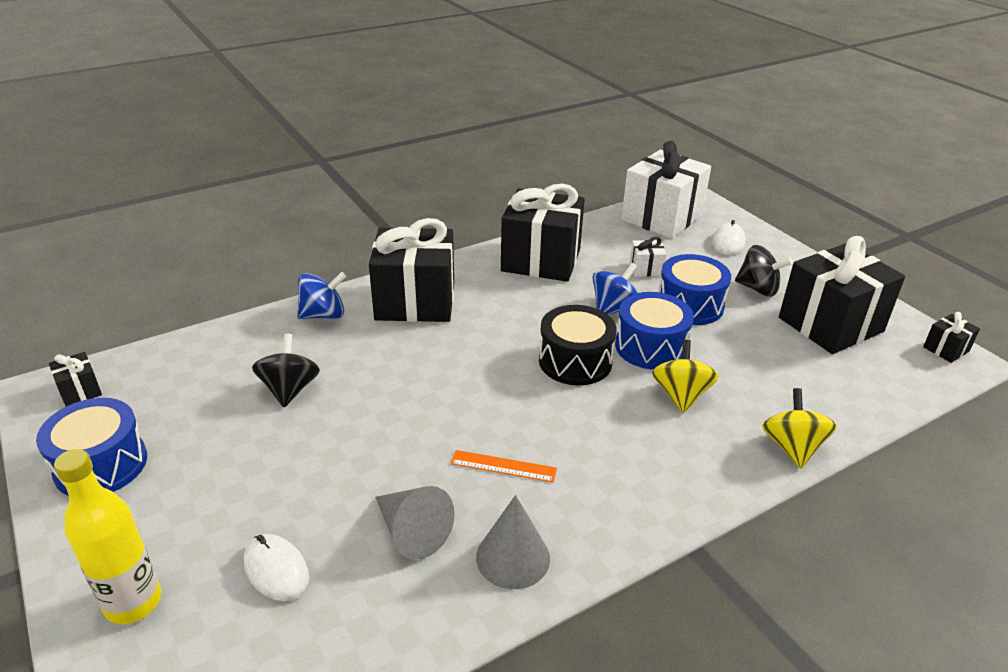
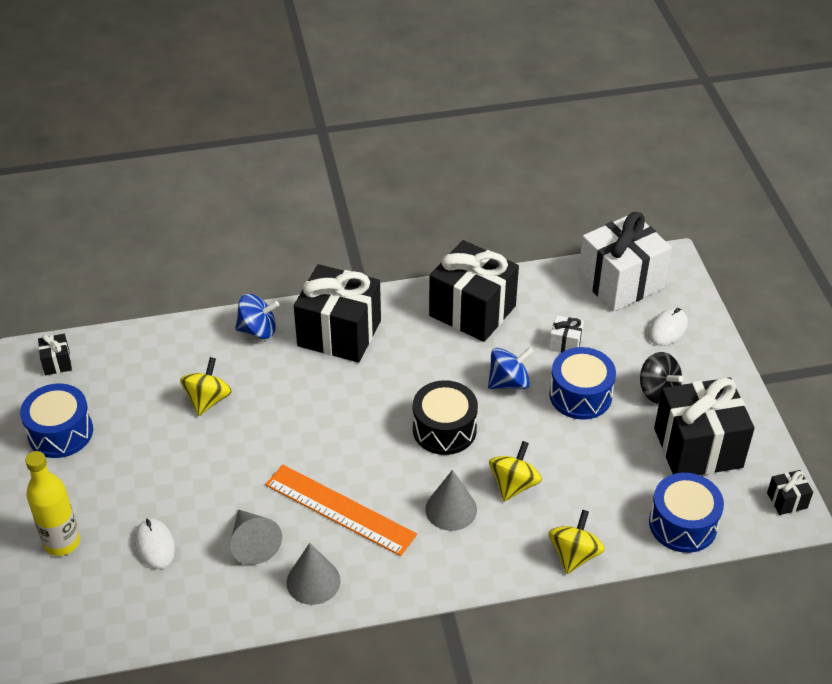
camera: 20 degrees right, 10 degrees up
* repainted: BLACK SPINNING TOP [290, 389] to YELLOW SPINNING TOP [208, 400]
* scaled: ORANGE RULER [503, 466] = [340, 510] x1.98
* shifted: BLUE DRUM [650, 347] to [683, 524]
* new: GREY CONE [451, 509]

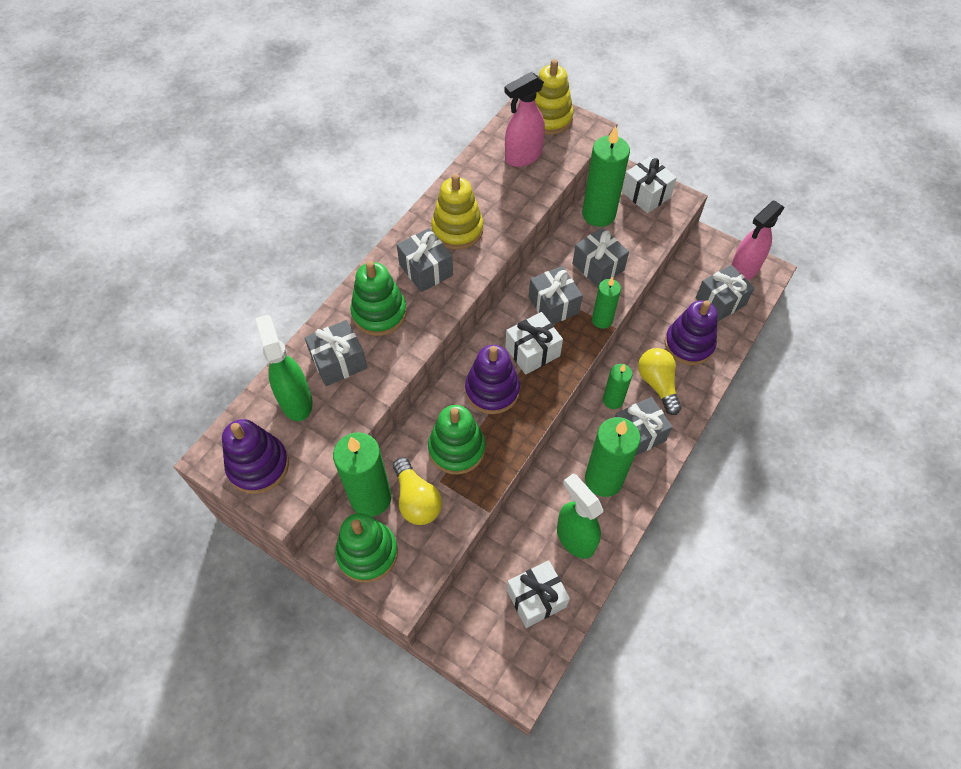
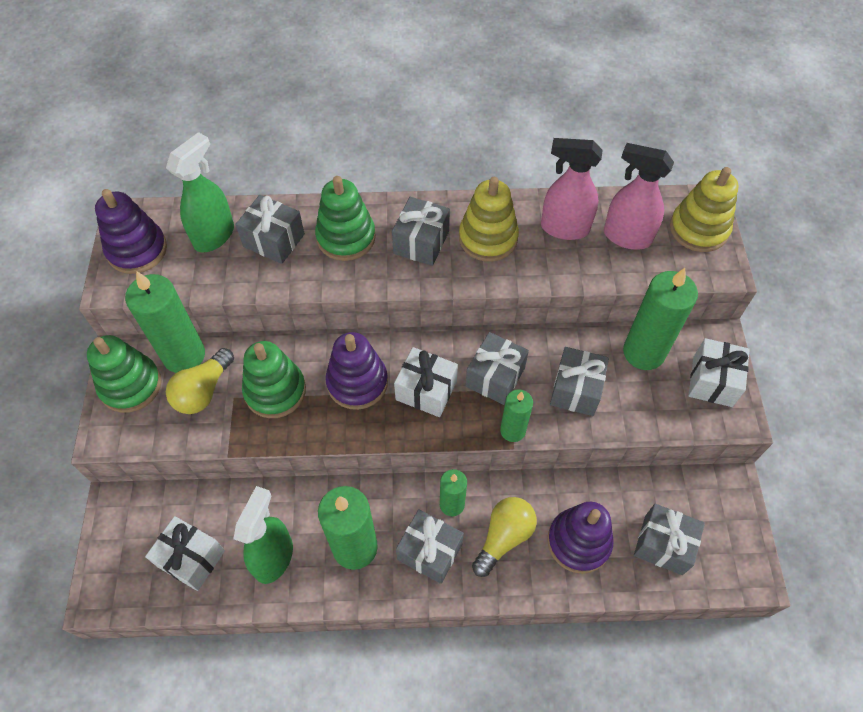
camera: 55 degrees right, 0 degrees up
* shifted: PINK SPRAY BOTTLE [743, 270] to [564, 228]

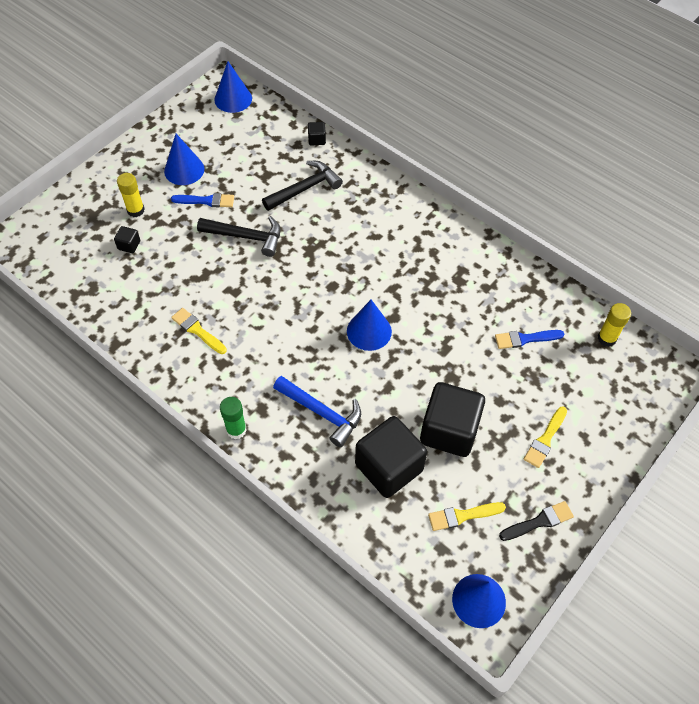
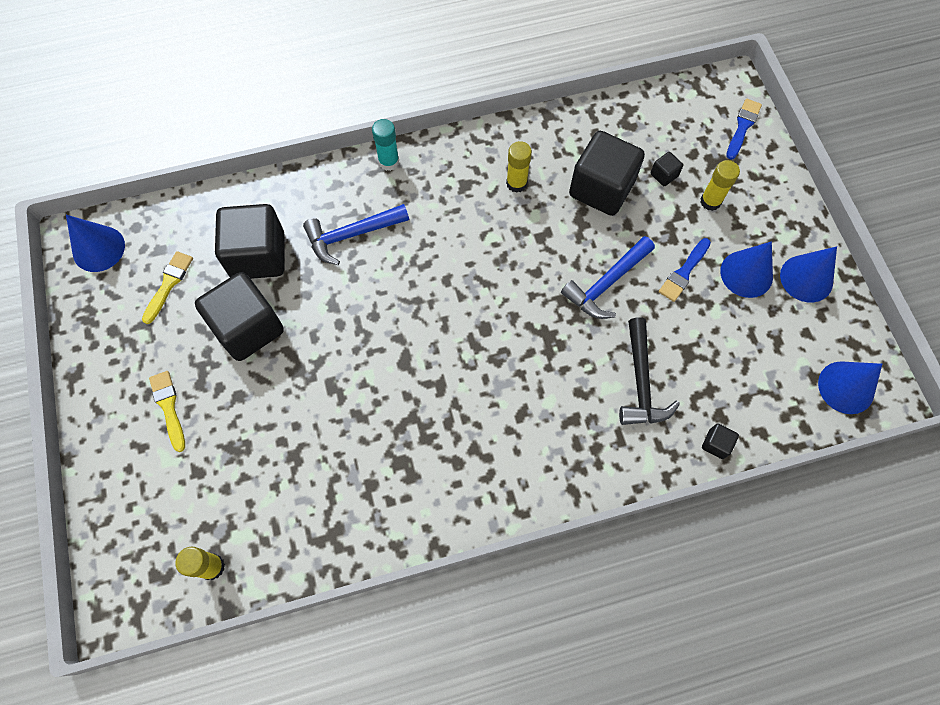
camera: 125 degrees right, 10 degrees up
* swapped: YELLOW BRUSH [197, 330] to YELLOW GLUE STICK [516, 183]
* repainted: BLACK HAMMER [246, 237] to BLUE HAMMER [606, 284]
* repainted: GREEN GLUE STICK [236, 430] to TURQUOISE GLUE STICK [389, 162]
* shifted: BLUE CONE [369, 331] to [806, 278]
* shifted: BLUE BRUSH [525, 339] to [742, 127]
* gone: BLACK BRUSH [539, 521]
* new: BLACK CUBE [601, 189]

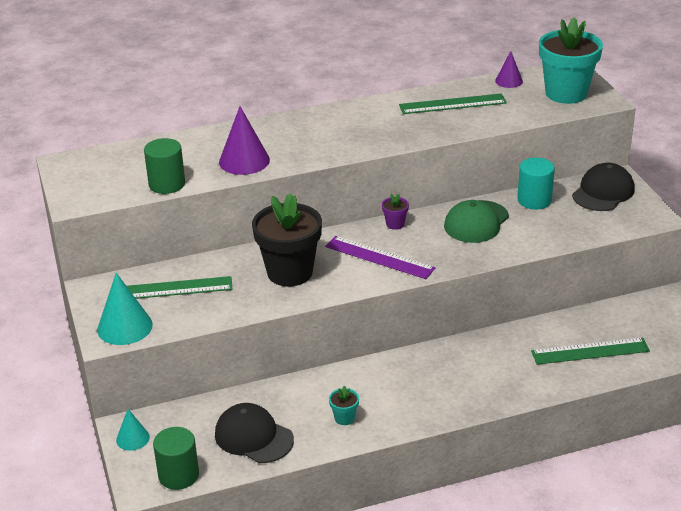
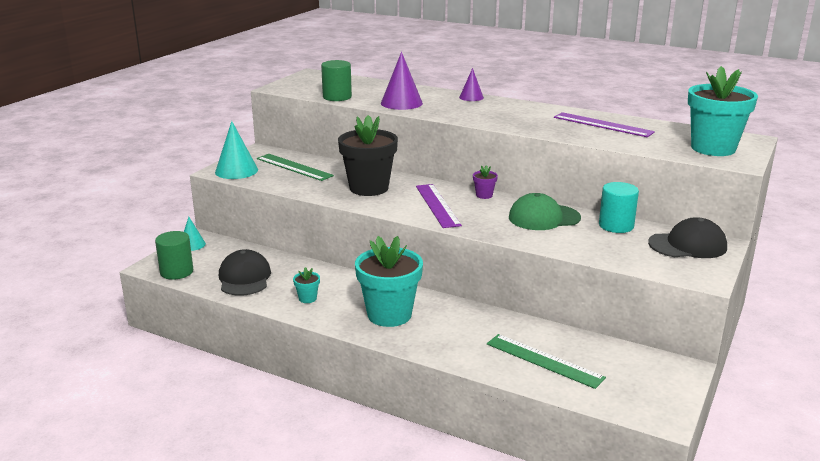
camera: 45 degrees right, 10 degrees down
* repainted: GREEN RULER [452, 104] to PURPLE RULER [603, 125]
* shifted: PURPLE CONE [509, 81] to [471, 97]
* new: TURQUOISE FLOWER POT [389, 315]

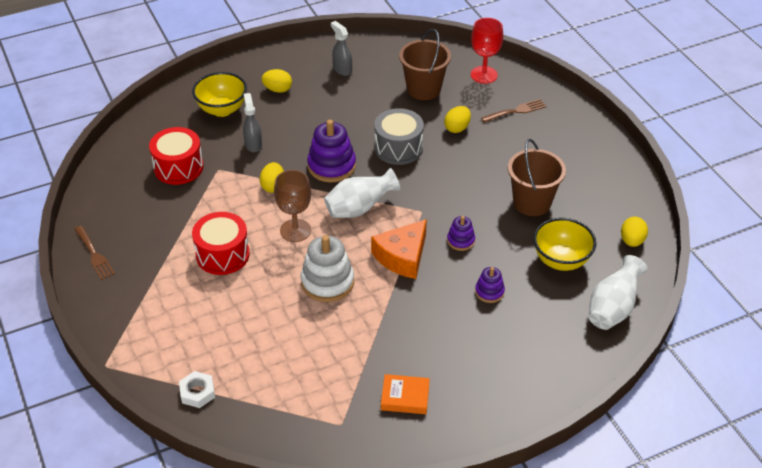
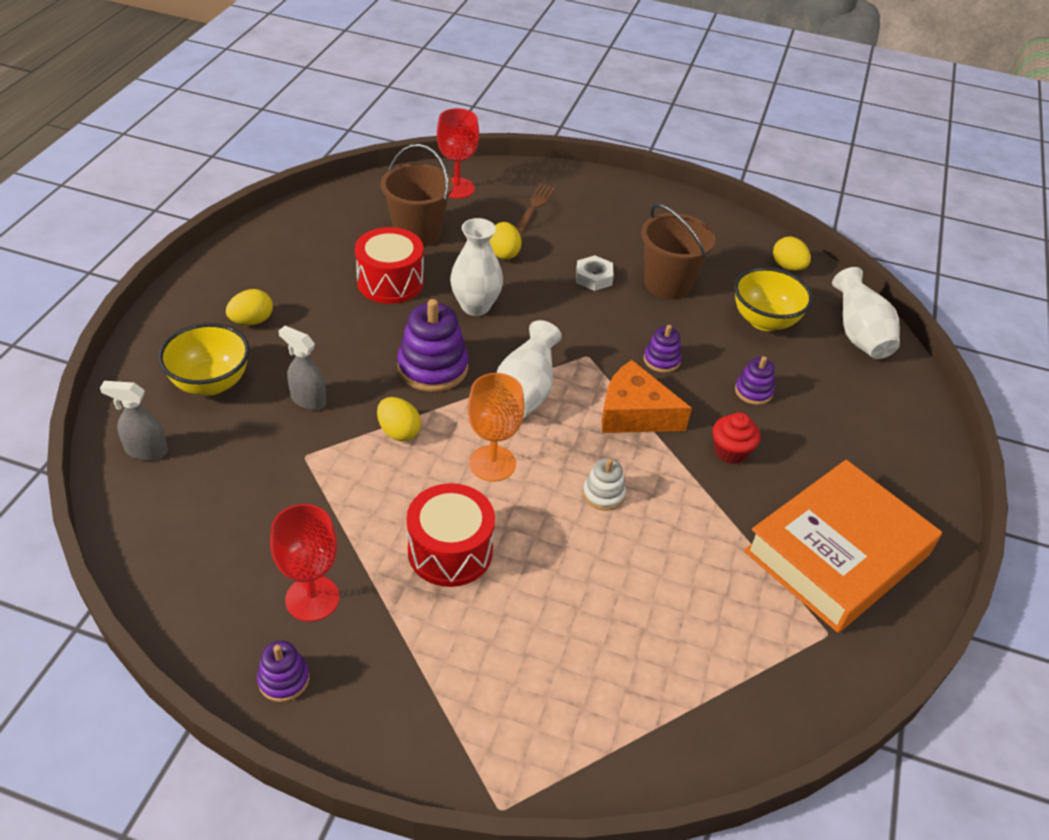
camera: 50 degrees left, 0 degrees up
* swapped: BROWN FORK [94, 255] to PURPLE STACKING TOY [284, 679]
* shifted: RED DRUM [178, 167] to [390, 282]
* shifted: WHITE NUT [197, 392] to [593, 277]
* repainted: BROWN GOBLET [295, 230] to ORANGE GOBLET [492, 463]
* scaled: WHITE STACKING TOY [327, 282] = [603, 494] x0.54
* shifted: GREY SPRAY BOTTLE [342, 69] to [146, 450]
* rotated: ORANGE CHEESE [402, 256] = [634, 413] 120 degrees clockwise
* swapped: GREY DRUM [398, 148] to WHITE VASE [475, 306]
* scaled: ORANGE BOOK [405, 397] = [837, 553] x2.38
* new: RED GOBLET [312, 598]
* new: RED CUPCAKE [730, 451]

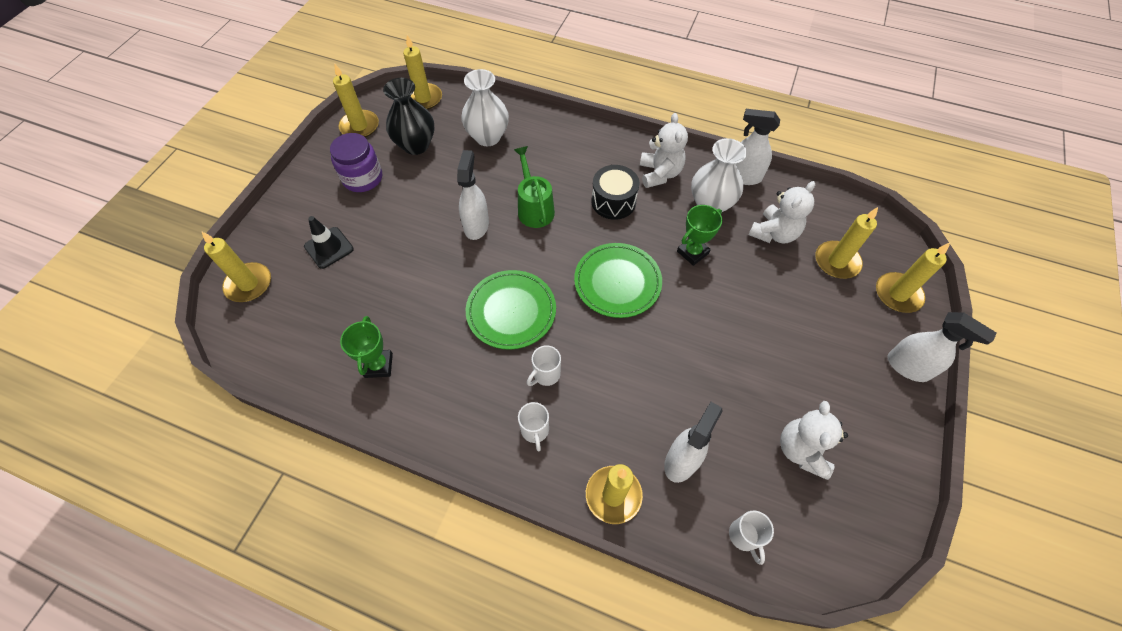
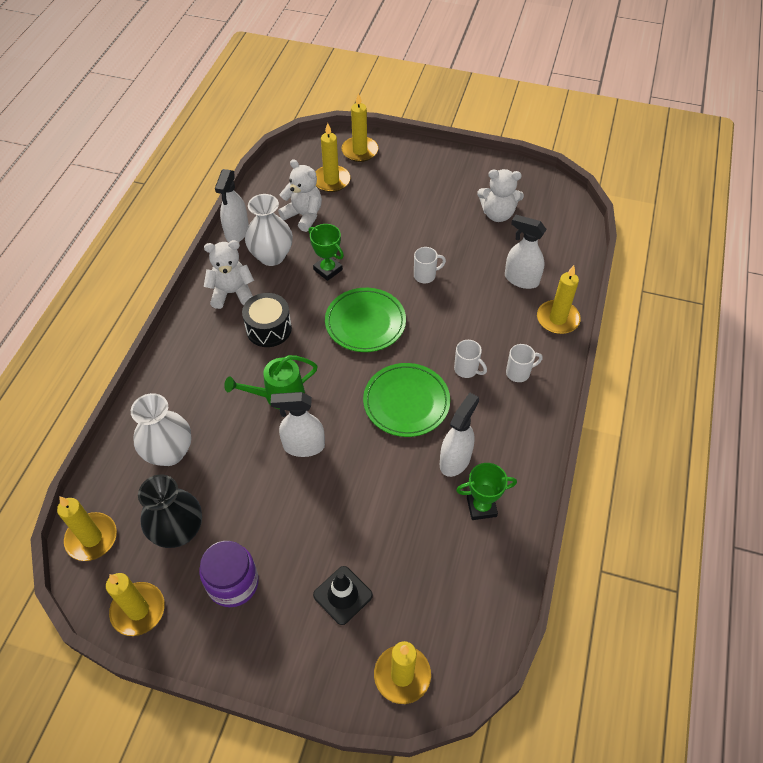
camera: 95 degrees left, 5 degrees down
* shifted: WHITE MUG [744, 536] to [425, 275]
* shifted: WHITE SPRAY BOTTLE [908, 367] to [455, 460]

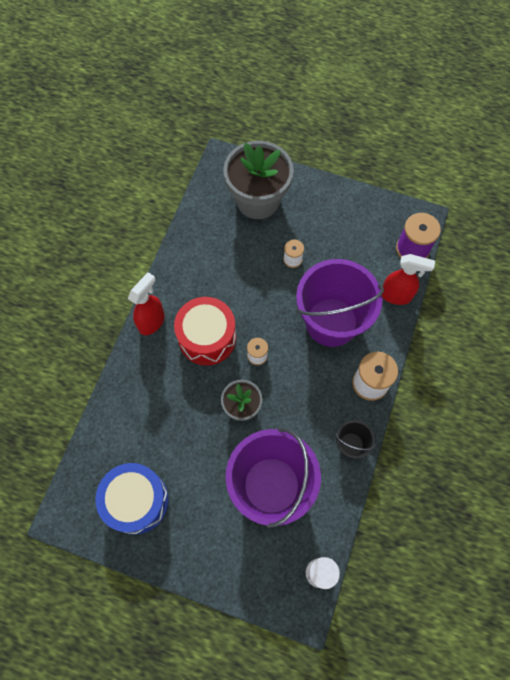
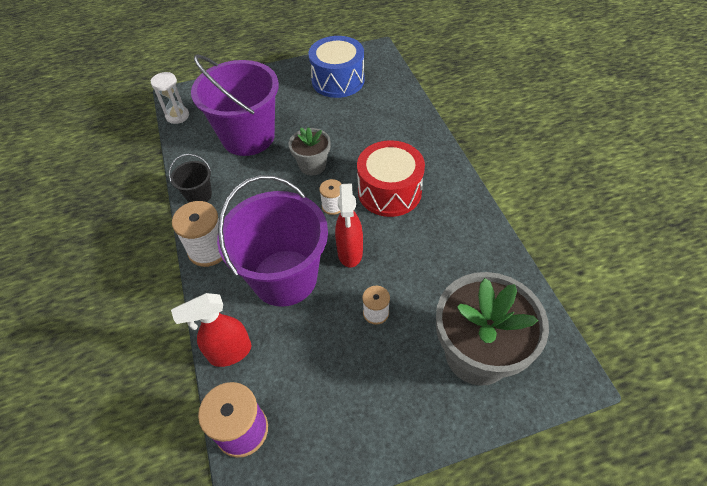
camera: 145 degrees right, 15 degrees down
* shifted: RED SPRAY BOTTLE [152, 322] to [350, 253]

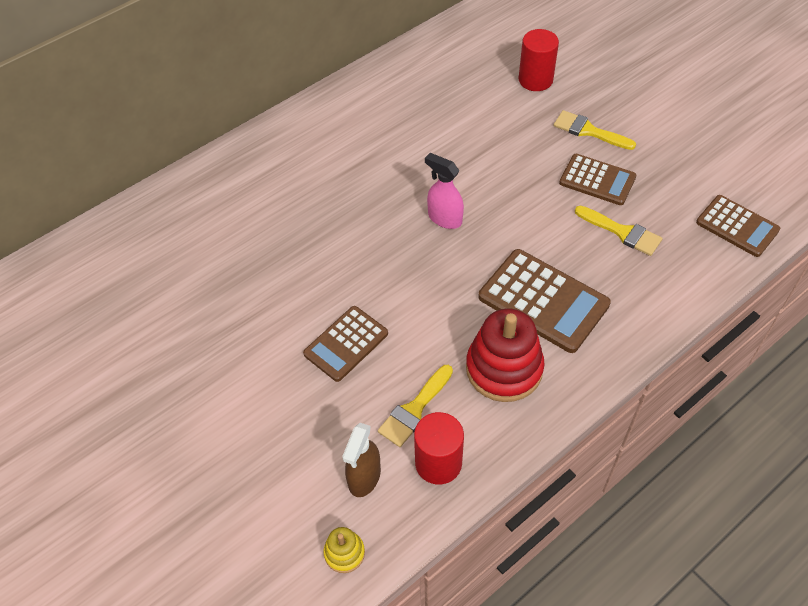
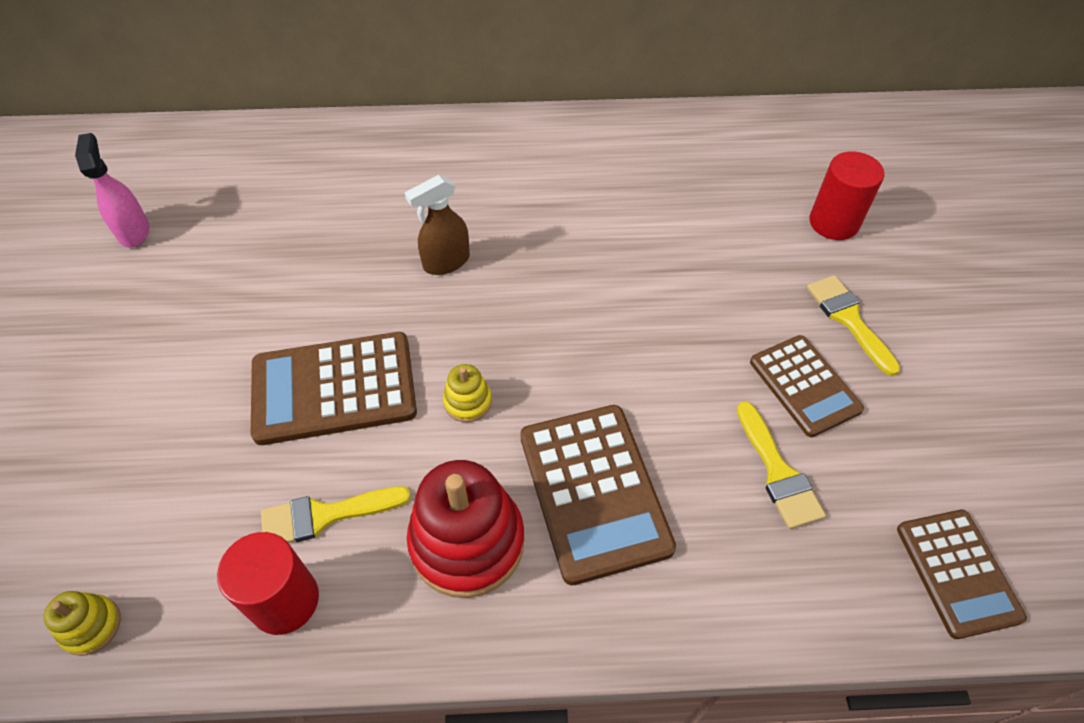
camera: 35 degrees right, 0 degrees up
* scaled: BROWN CALCULATOR [346, 344] = [334, 388] x1.53
* shifted: BROWN SPRAY BOTTLE [364, 477] to [446, 262]
* shifted: PINK SPRAY BOTTLE [444, 218] to [134, 231]
* new: YELLOW STACKING TOY [467, 402]

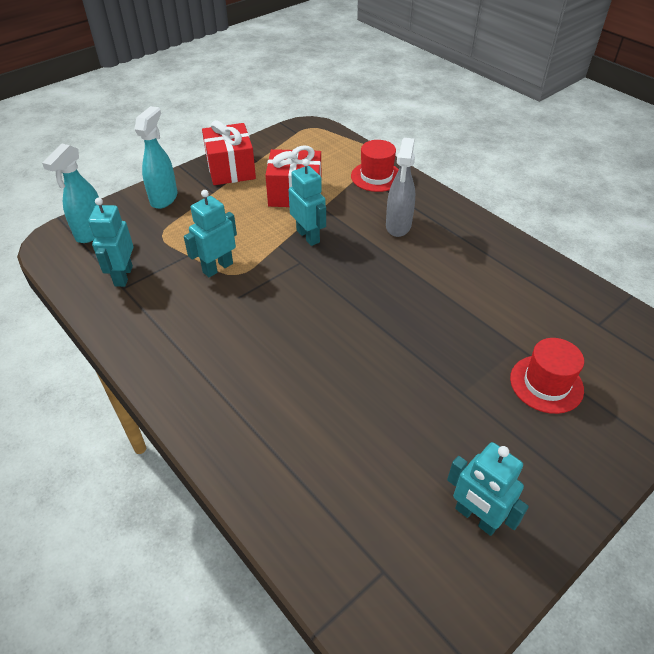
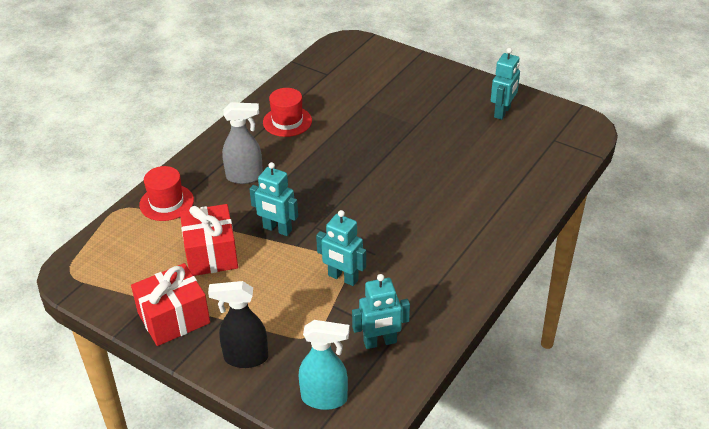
camera: 105 degrees left, 5 degrees down
* repainted: TURQUOISE SPRAY BOTTLE [164, 198] to BLACK SPRAY BOTTLE [245, 358]
* rotated: TURQUOISE ROBOT [308, 236] = [277, 229] 105 degrees counterclockwise
* shifted: RED HAT [546, 384] to [287, 121]

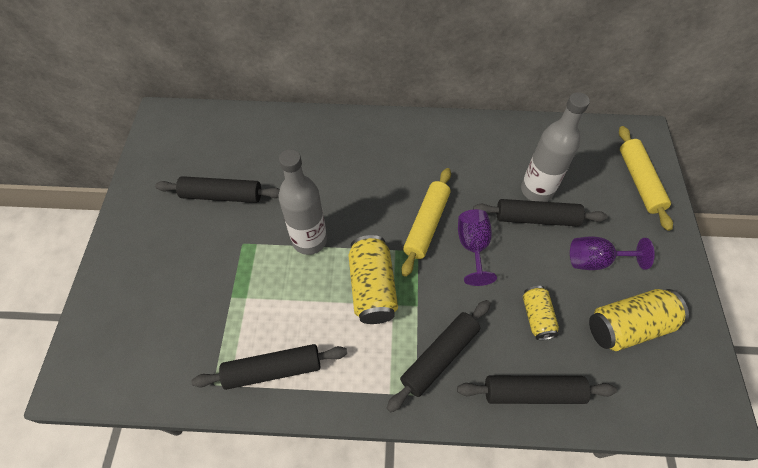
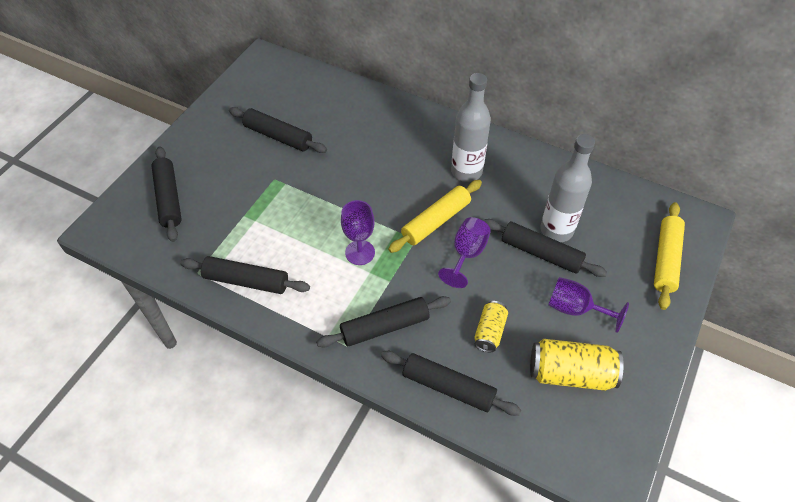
camera: 25 degrees right, 5 degrees down
* shifted: GREY BOTTLE [309, 240] to [466, 171]
* swapped: YELLOW CAN [372, 288] to PURPLE GOBLET [360, 252]
* new: BLACK ROLLING PIN [169, 198]

